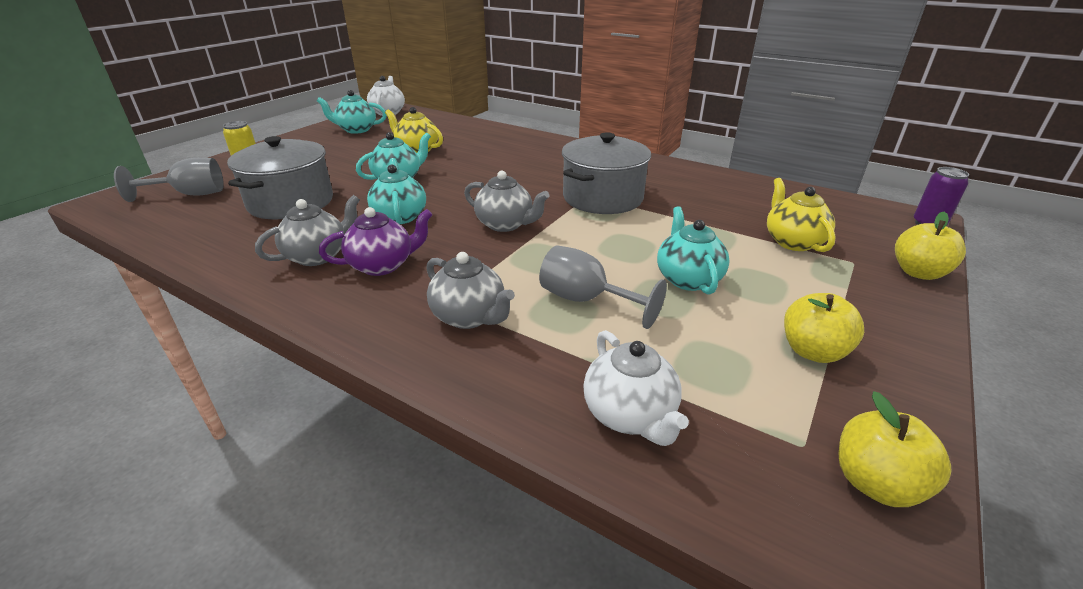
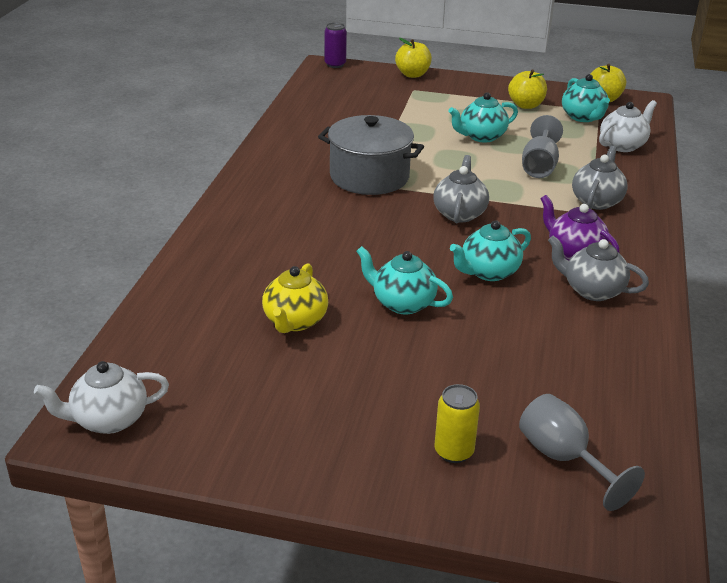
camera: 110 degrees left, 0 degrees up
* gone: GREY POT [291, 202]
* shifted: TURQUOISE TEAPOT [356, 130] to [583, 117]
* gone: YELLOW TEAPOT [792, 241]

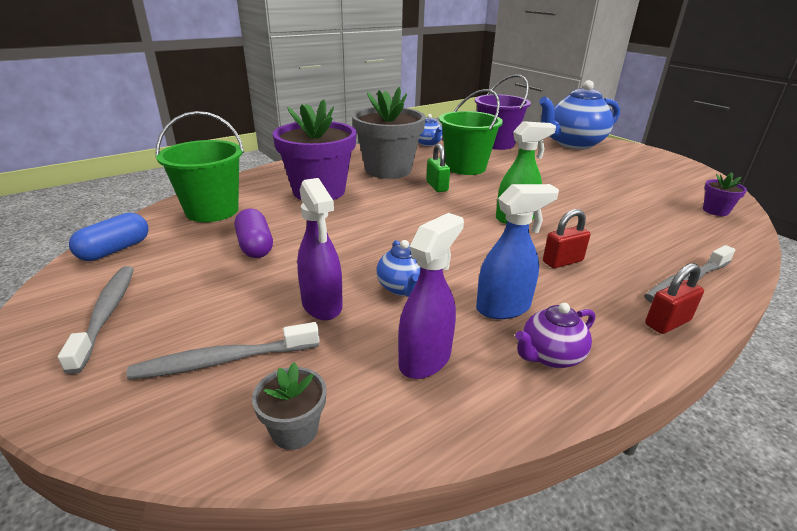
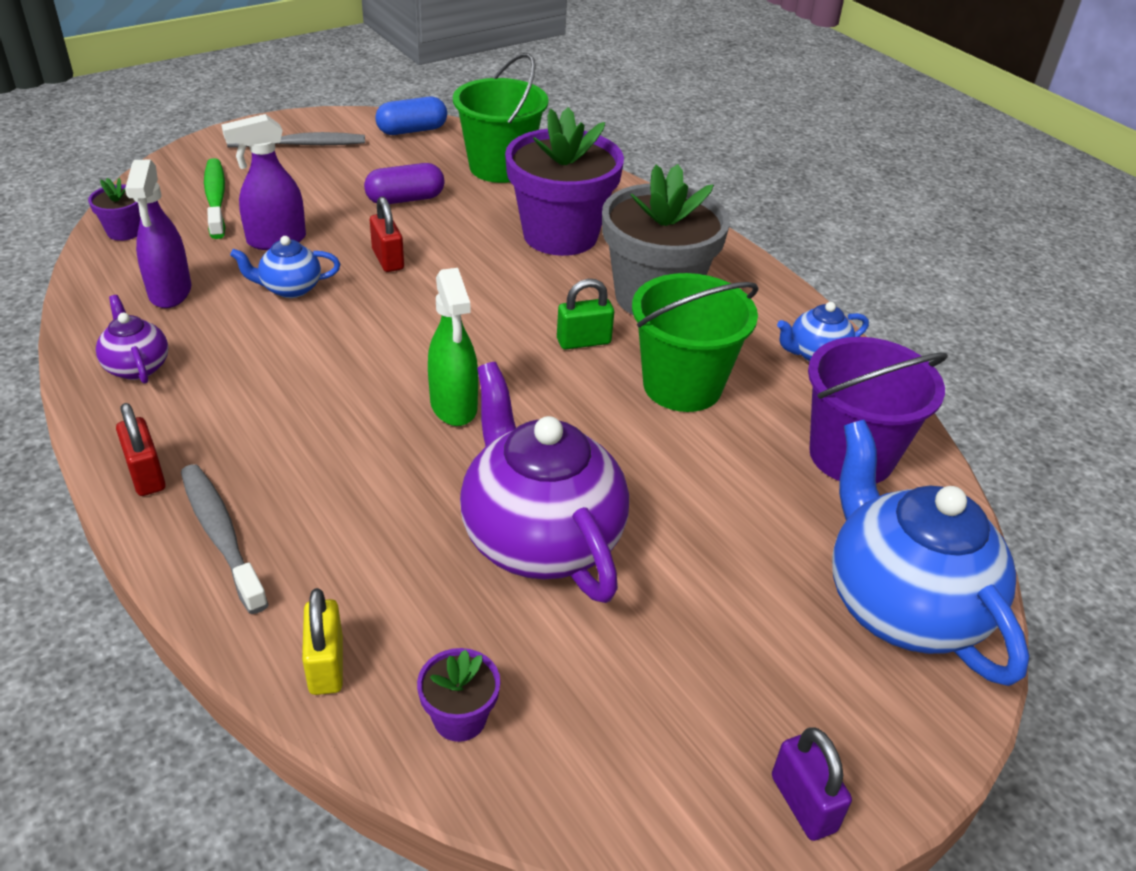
camera: 90 degrees right, 10 degrees up
* rotated: BLUE CAPSULE [115, 250] = [412, 130] 60 degrees counterclockwise
* repainted: GREY TOOTHBRUSH [223, 360] to GREEN TOOTHBRUSH [216, 199]
* repainted: GREY FLOWER POT [294, 430] to PURPLE FLOWER POT [124, 231]
* rotated: PURPLE SPRAY BOTTLE [425, 359] = [170, 292] 45 degrees clockwise
* gone: BLUE SPRAY BOTTLE [503, 308]
* shifted: RED PADLOCK [562, 261] to [388, 259]
* new: YELLOW PADLOCK [326, 665]
* new: PURPLE TEAPOT [540, 538]
* new: PURPLE PADLOCK [803, 803]

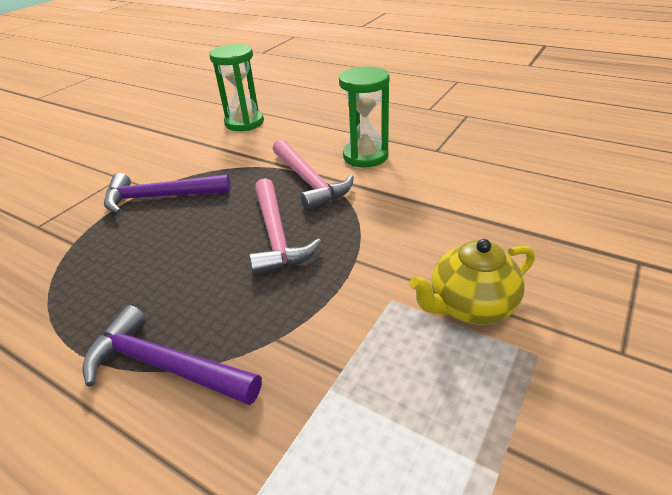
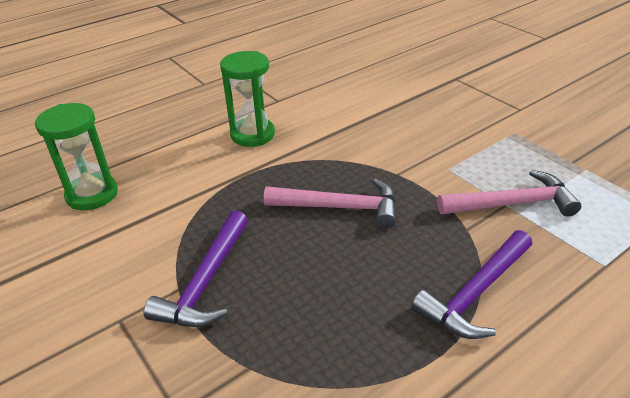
camera: 70 degrees left, 0 degrees up
* shifted: PINK HAMMER [309, 181] to [511, 204]
* gone: YELLOW TEAPOT [470, 306]

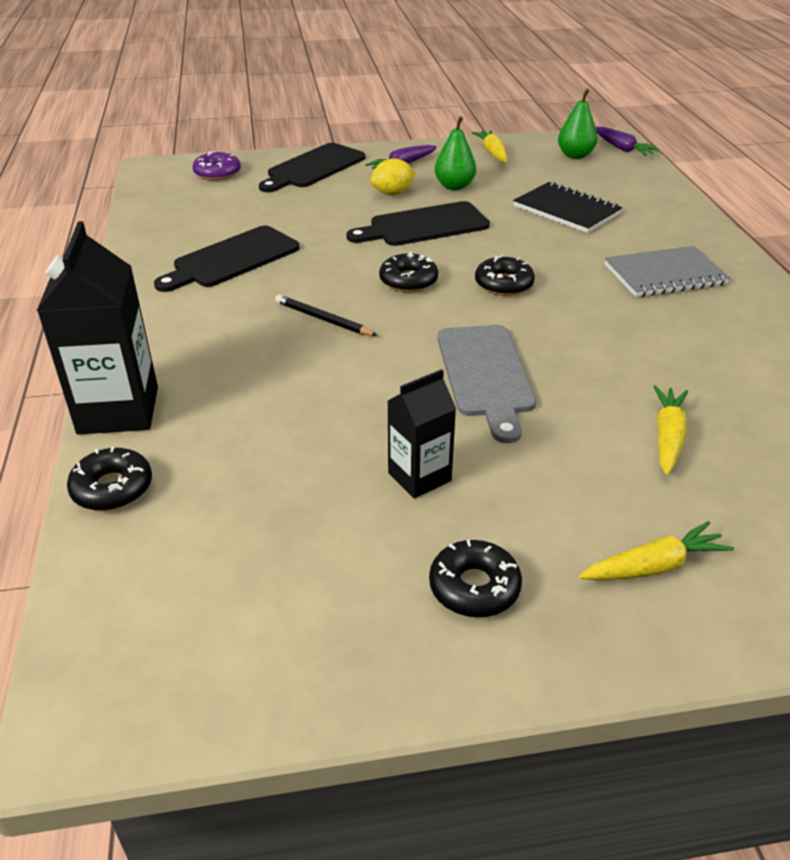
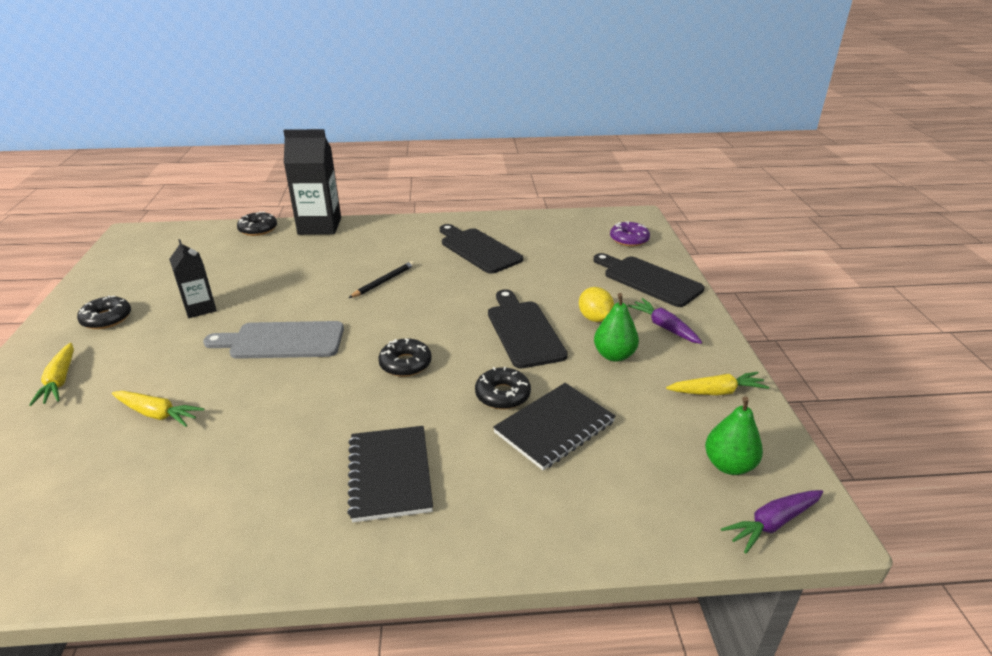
camera: 95 degrees right, 5 degrees down
* shifted: BLACK DONUT [408, 281] to [502, 395]
* repainted: GREY NOTEBOOK [664, 275] to BLACK NOTEBOOK [389, 474]

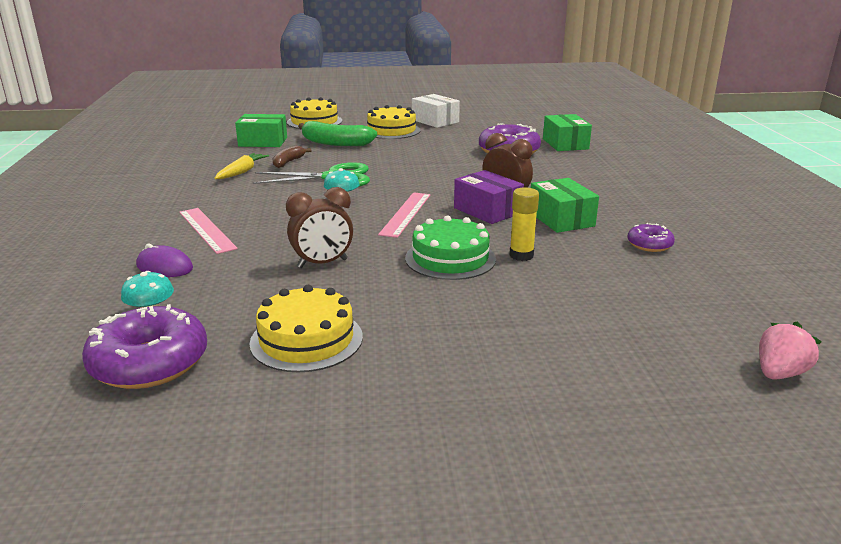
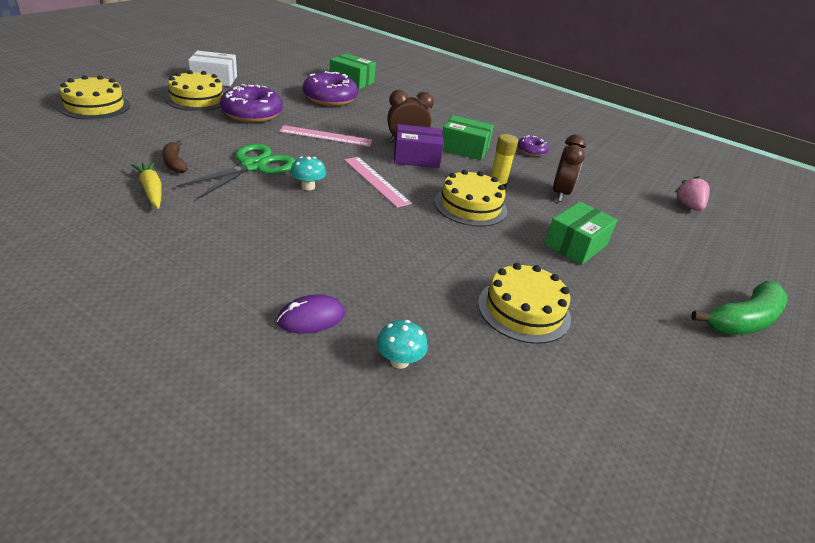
camera: 55 degrees left, 10 degrees up
* shifted: PURPLE DONUT [149, 363] to [252, 114]
* shifted: PINK RULER [207, 230] to [326, 136]
* shifted: GREEN BOX [263, 142] to [576, 245]
* shifted: BROWN CLOCK [322, 263] to [560, 194]
* shifted: GREEN BANANA [335, 143] to [743, 320]
* repainted: GREEN CAKE [450, 258] to YELLOW CAKE [470, 206]

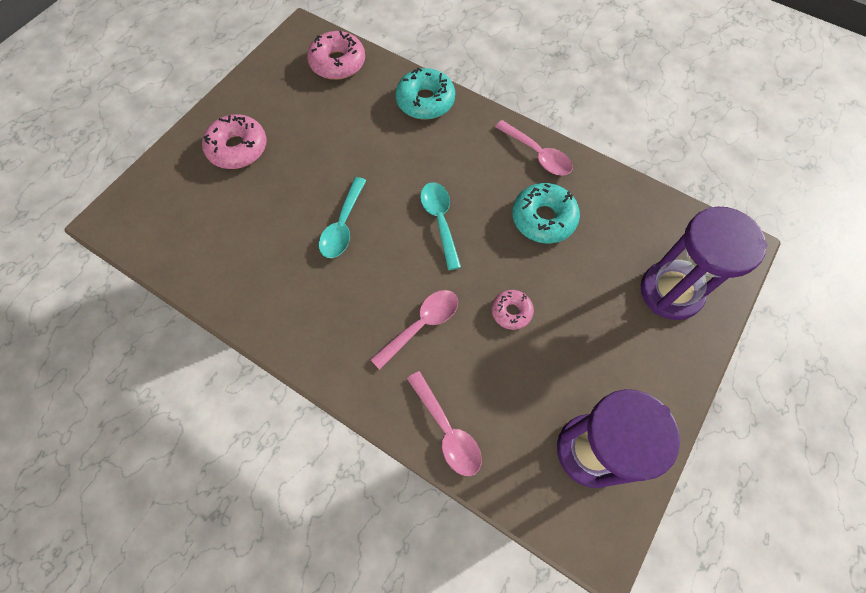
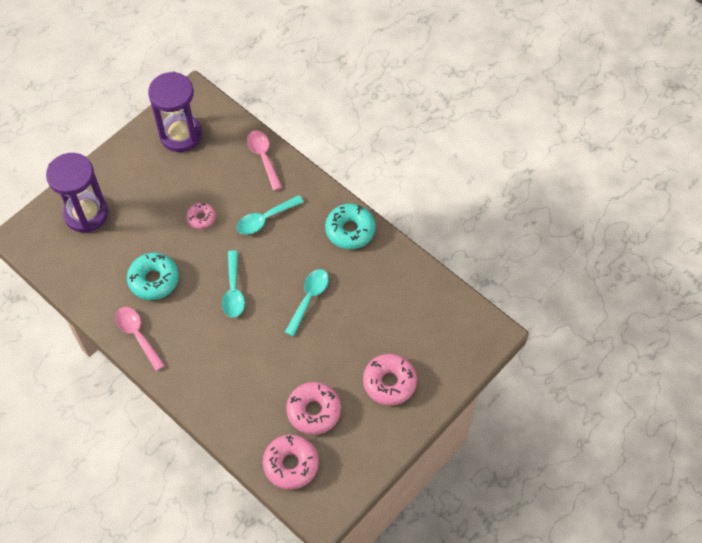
camera: 170 degrees left, 5 degrees down
* repainted: PINK SPOON [421, 325] to TURQUOISE SPOON [265, 219]
* shifted: TURQUOISE DONUT [425, 101] to [350, 230]
* new: PINK DONUT [314, 411]

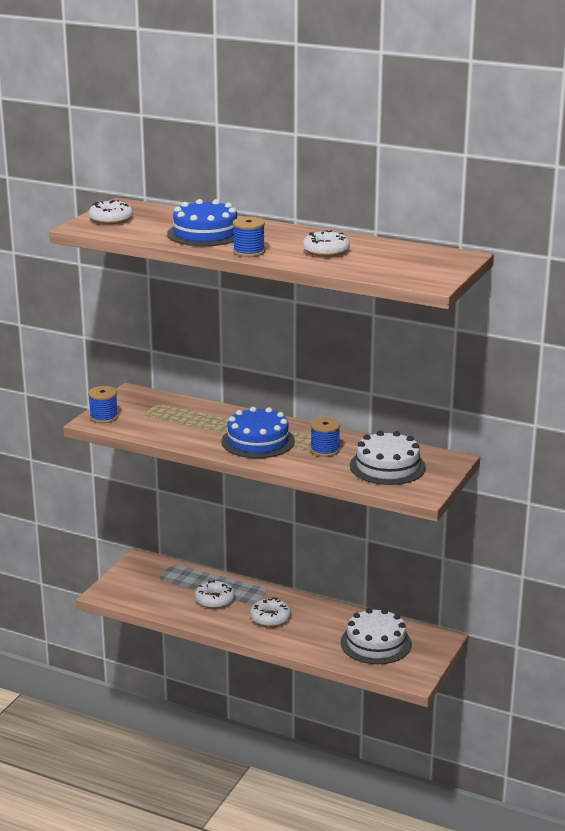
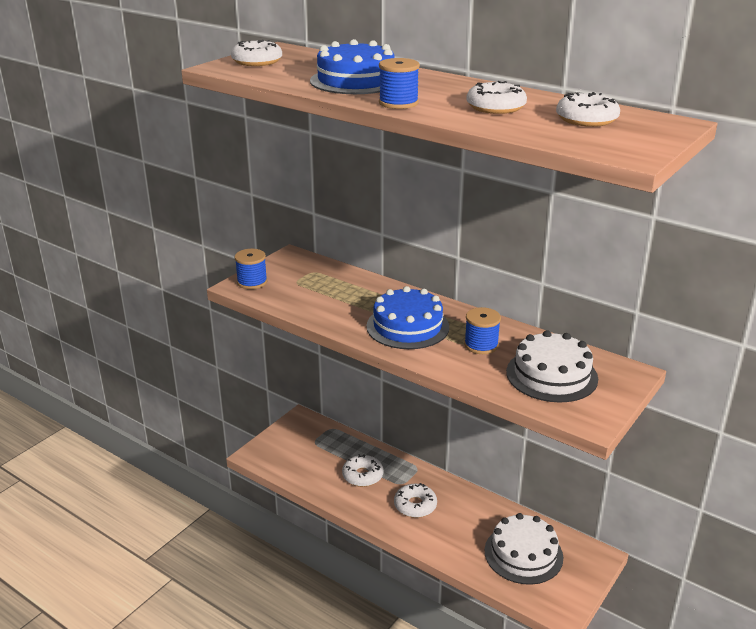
camera: 10 degrees right, 5 degrees up
* new: WHITE DONUT [586, 119]

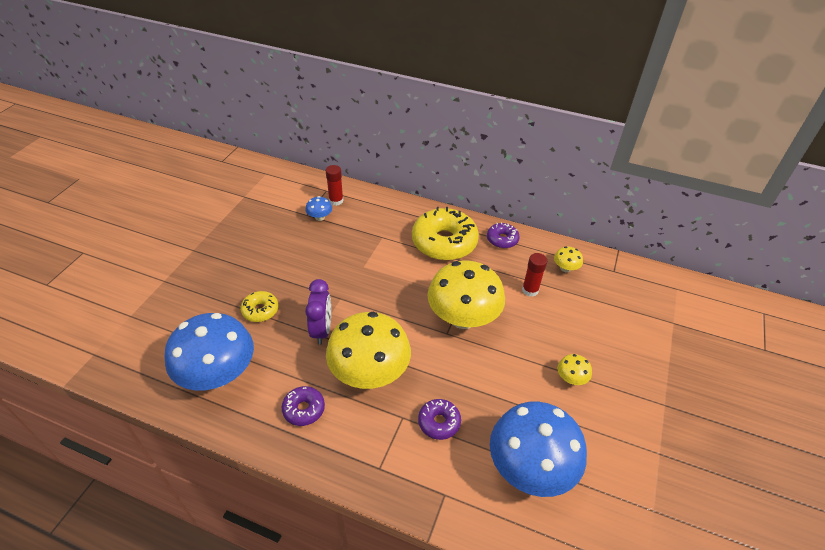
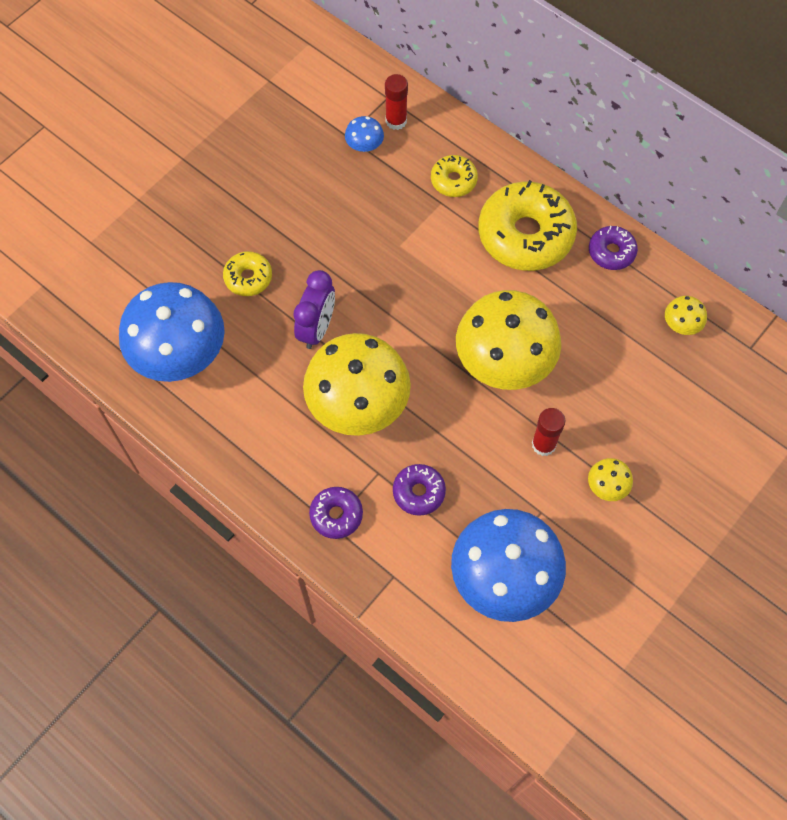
camera: 20 degrees right, 20 degrees up
* shifted: PURPLE DONUT [304, 409] to [336, 515]
* shifted: RED GLUE STICK [530, 290] to [543, 444]
* new: YELLOW DONUT [453, 180]

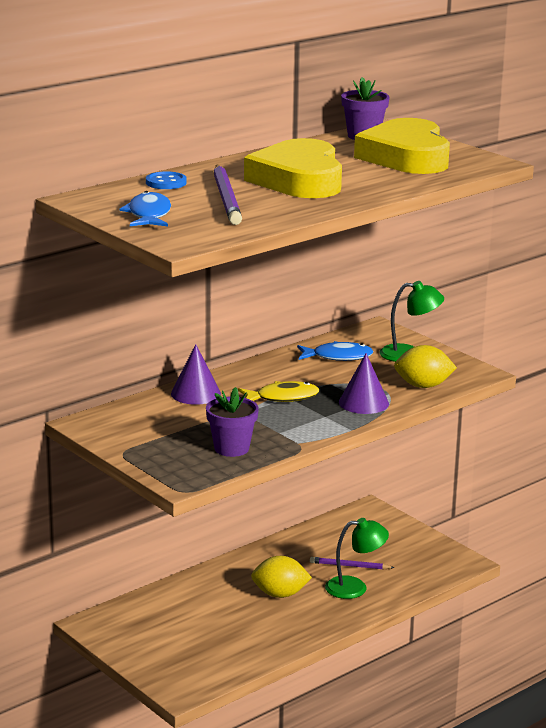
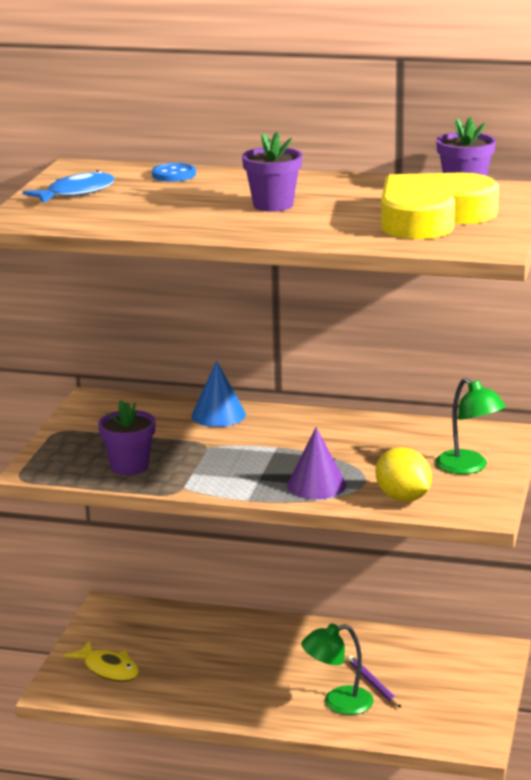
camera: 55 degrees right, 0 degrees up
* repainted: PURPLE CONE [195, 393] to BLUE CONE [218, 415]
* gone: PURPLE PENCIL [226, 198]
* shifted: YELLOW FISH [282, 398] to [108, 669]
* swapped: YELLOW HEART [299, 180] to PURPLE FLOWER POT [273, 205]
* gone: YELLOW LEMON [280, 594]
* gone: BLUE FISH [338, 357]
* rotated: GREEN LAMP [355, 587] = [338, 703] 120 degrees clockwise

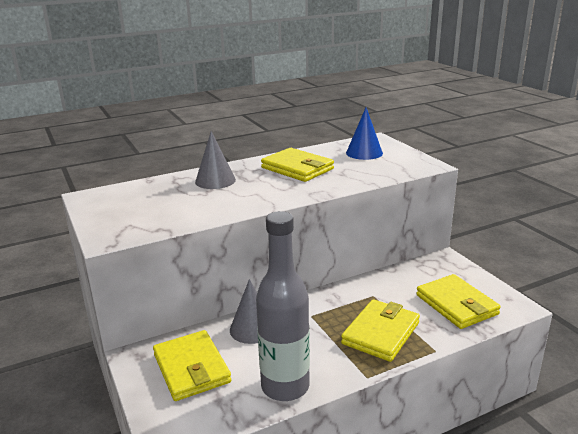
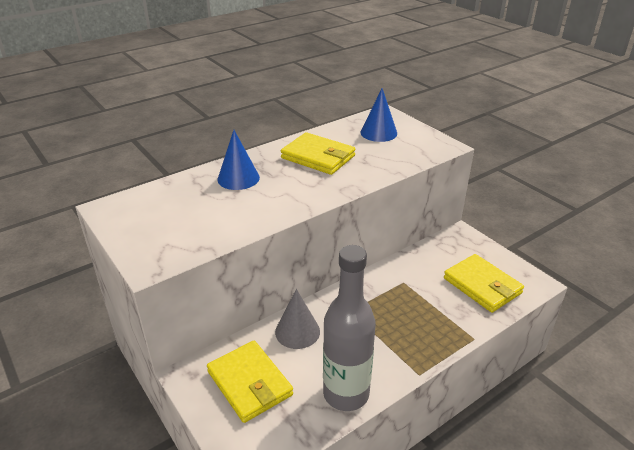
camera: 10 degrees left, 10 degrees up
* repainted: GREY CONE [215, 181] to BLUE CONE [238, 178]
* gone: YELLOW WALLET [380, 333]

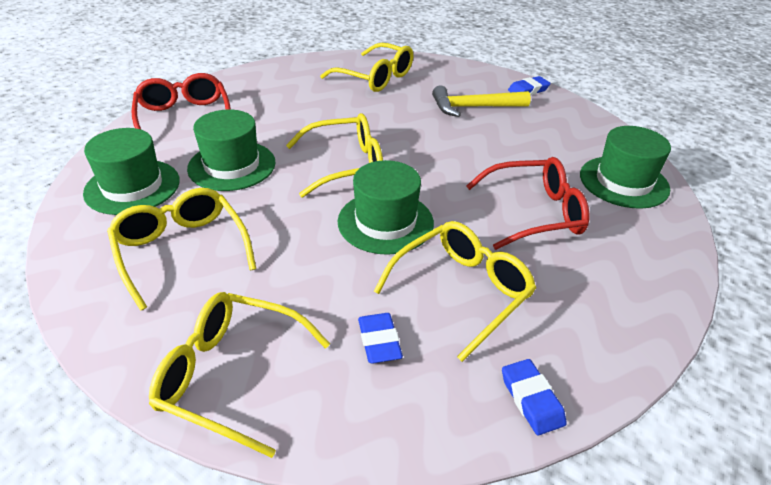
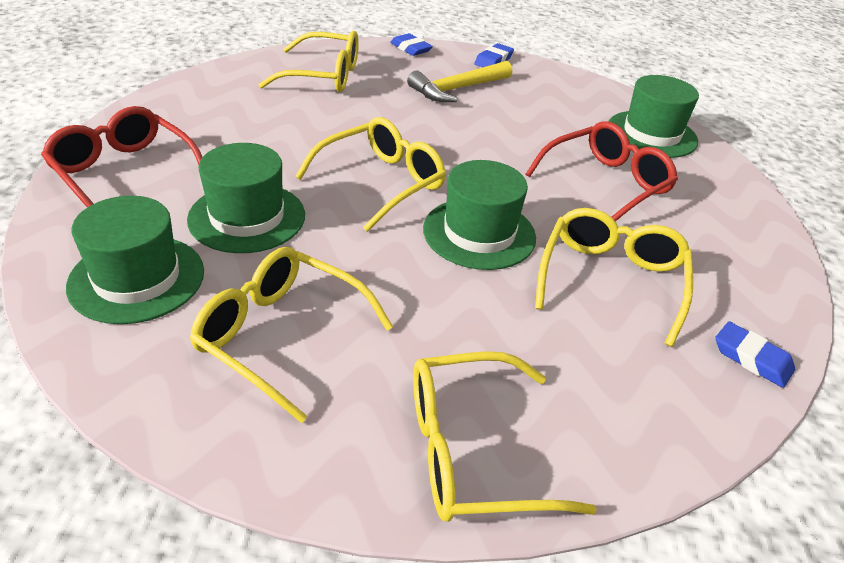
camera: 30 degrees left, 0 degrees up
* shifted: BLUE ERASER [379, 341] to [410, 48]

